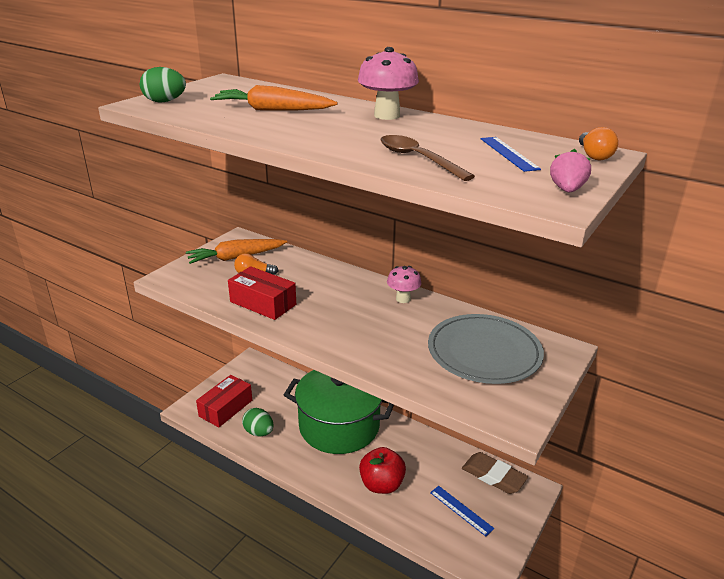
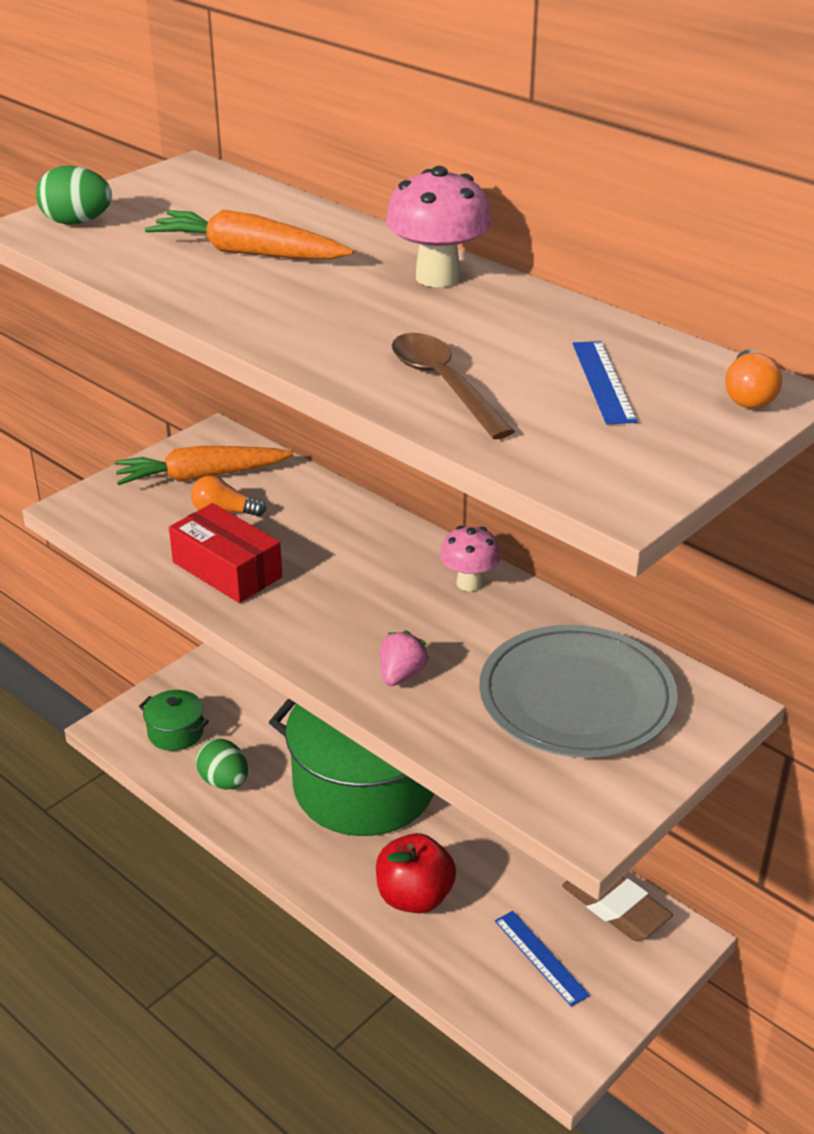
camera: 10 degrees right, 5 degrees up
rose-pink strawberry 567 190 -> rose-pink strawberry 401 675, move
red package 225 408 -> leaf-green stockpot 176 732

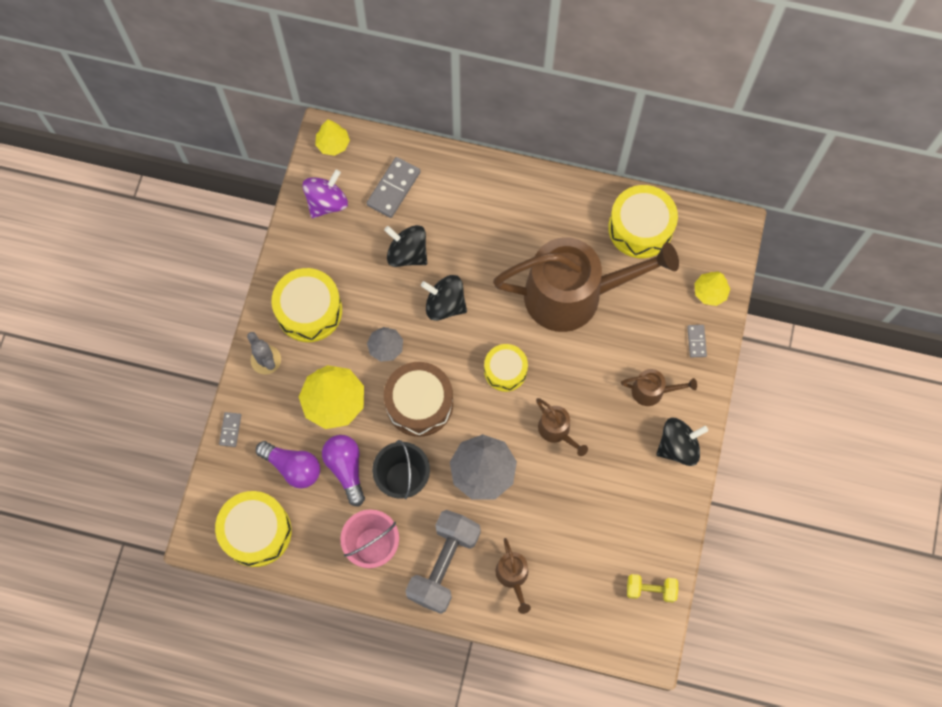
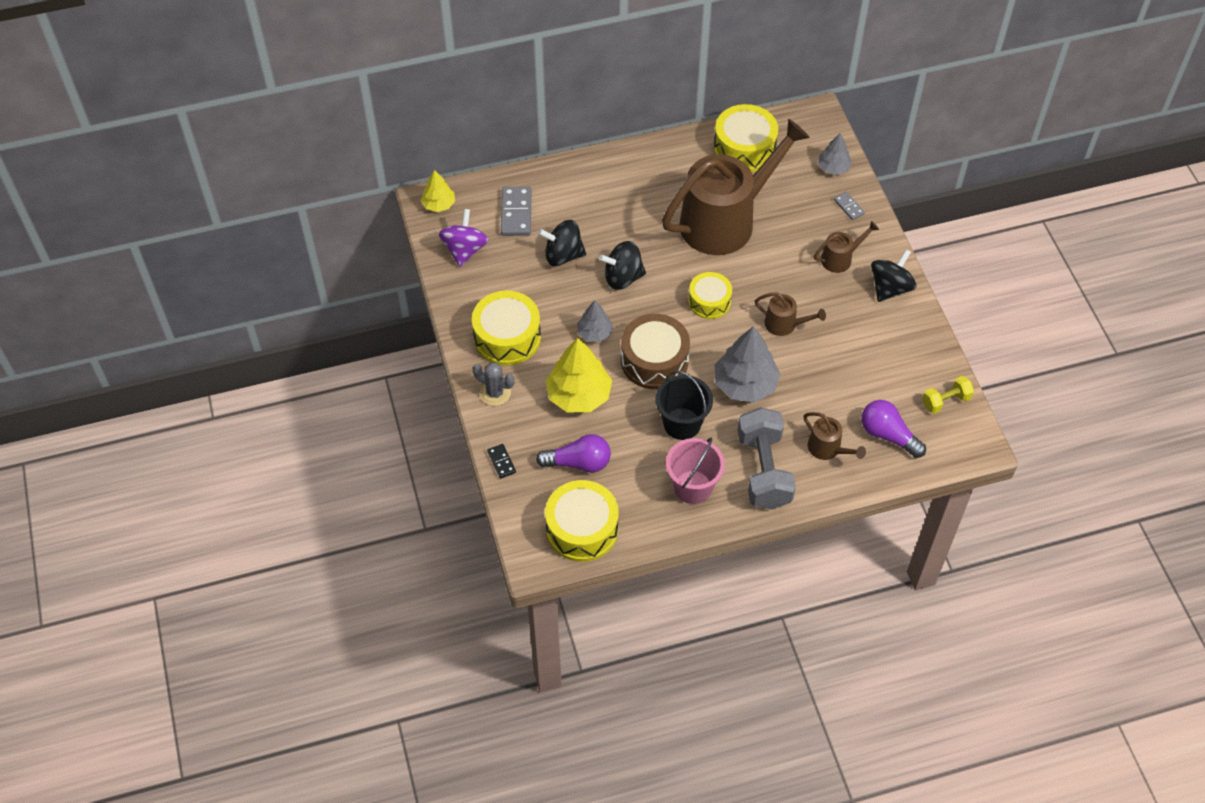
camera: 30 degrees left, 15 degrees down
purple light bulb 346 468 -> purple light bulb 888 435, move
gray domino piece 230 430 -> jet-black domino piece 501 462
golden toy tree 710 292 -> gray toy tree 833 168

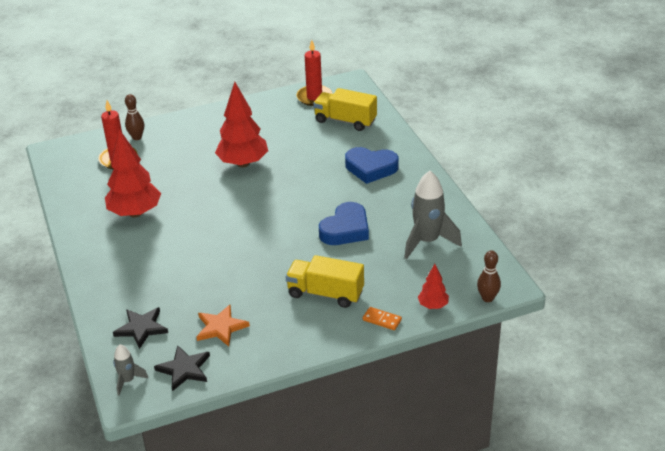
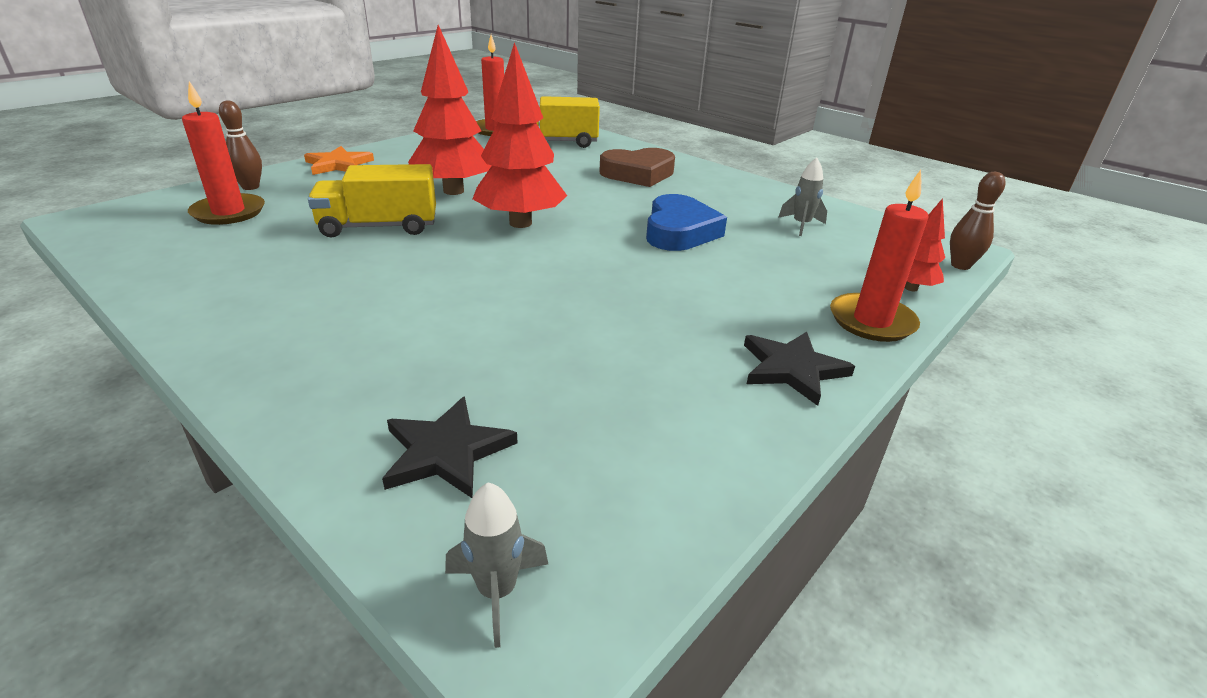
camera: 30 degrees left, 5 degrees down
red toy tree 135 213 -> red toy tree 520 223, move
jet-black star 184 369 -> jet-black star 792 369, move
orange star 221 327 -> orange star 338 164, move
golden toy truck 325 293 -> golden toy truck 379 227, move
orange domino piece 382 320 -> red pillar candle 871 321
blue love heart 371 168 -> russet love heart 638 174
gray spaceship 427 241 -> gray spaceship 801 225, x0.52

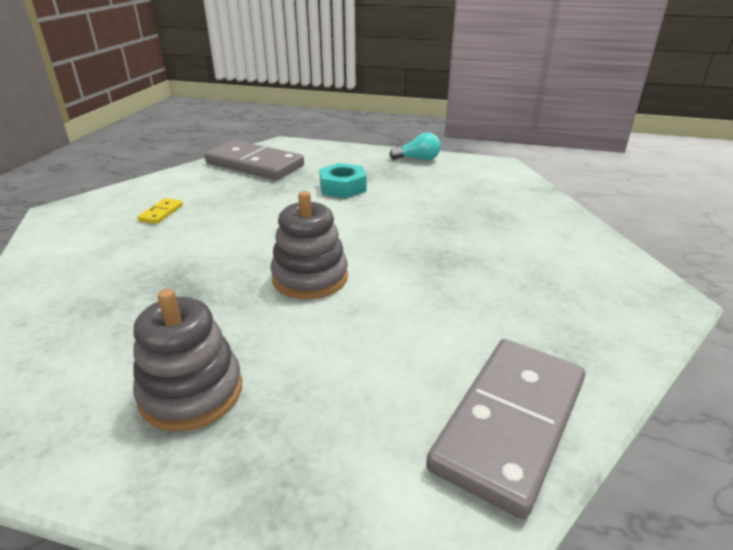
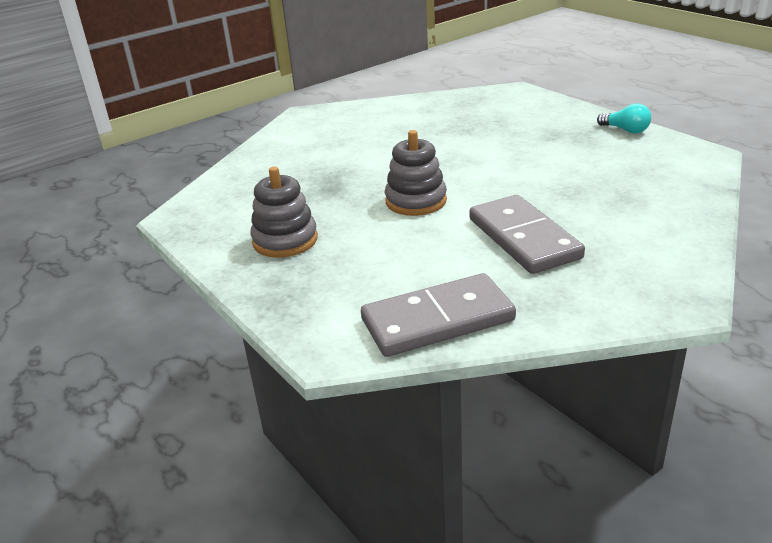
camera: 40 degrees right, 0 degrees up
golden domino piece 161 213 -> none
teal hexagon nut 342 187 -> none
gray domino piece 254 165 -> gray domino piece 523 238, move

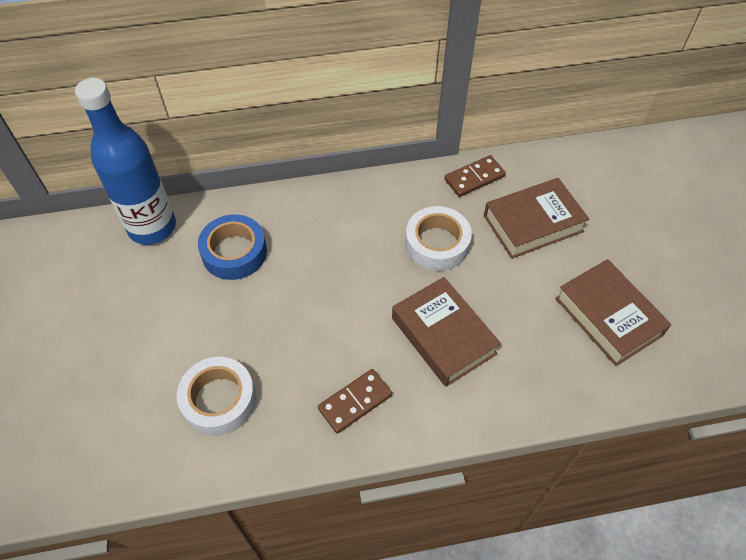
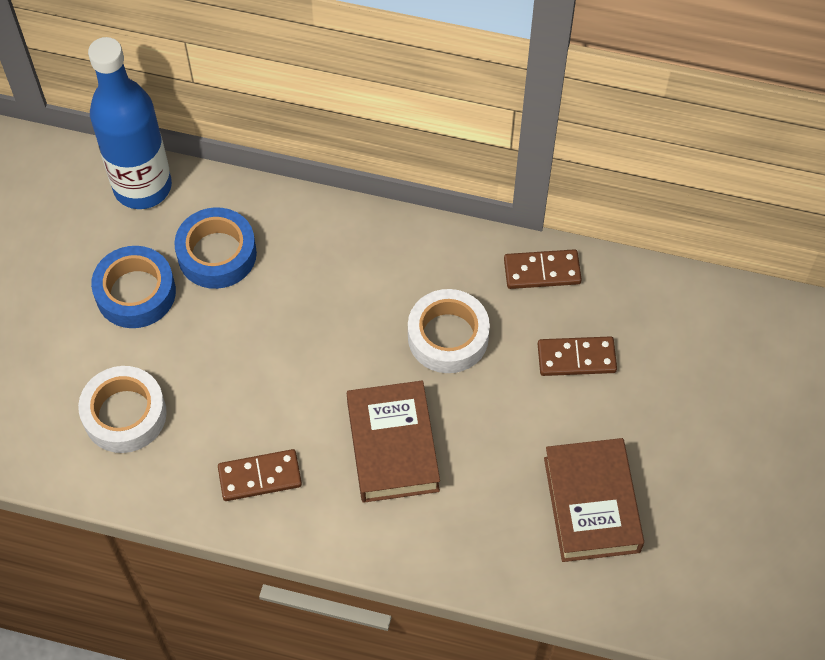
camera: 25 degrees right, 5 degrees up
none -> blue sticky tape 135 293
russet book 533 223 -> russet domino piece 576 358

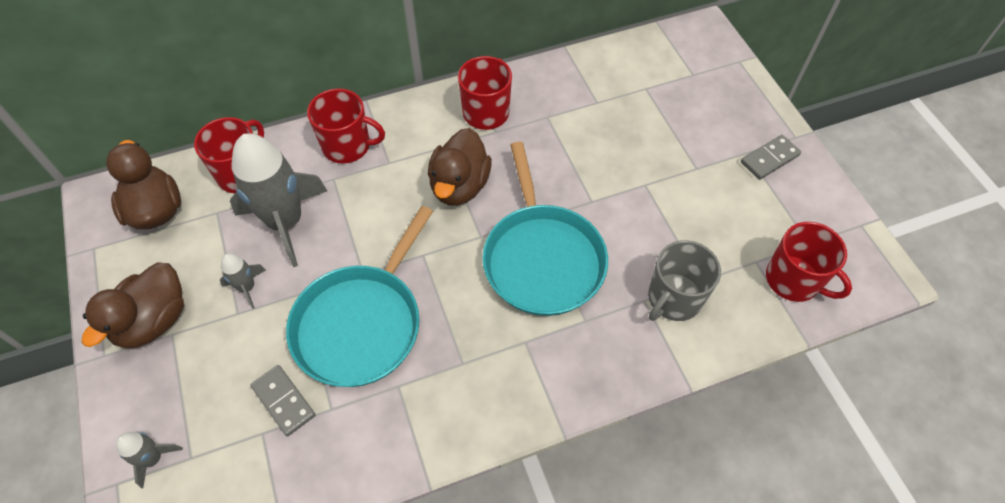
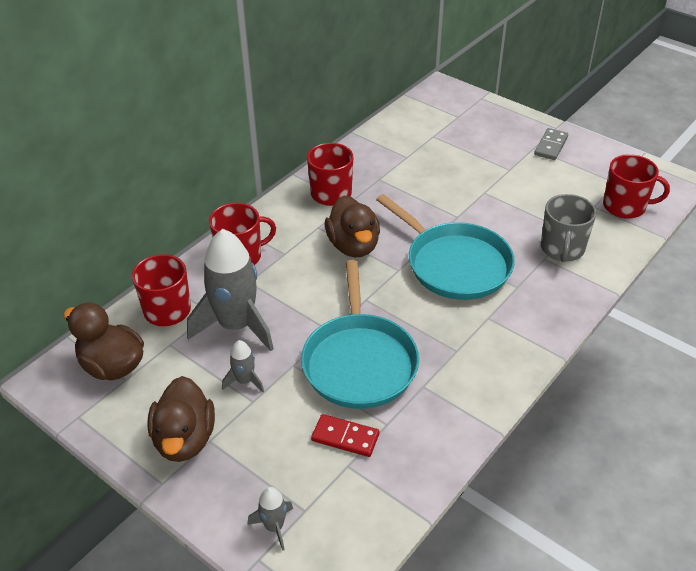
camera: 30 degrees left, 15 degrees down
gray domino piece 283 401 -> red domino piece 345 437

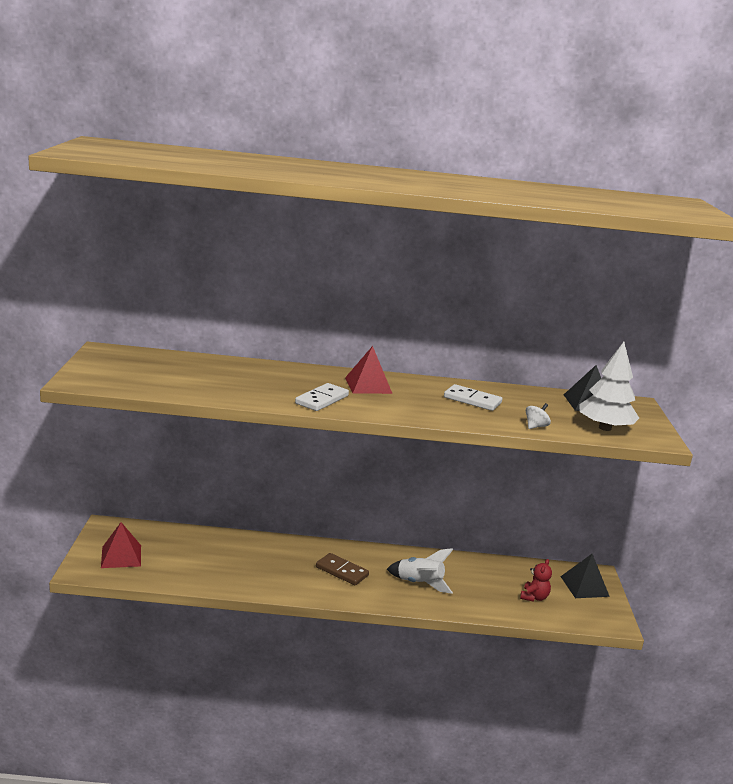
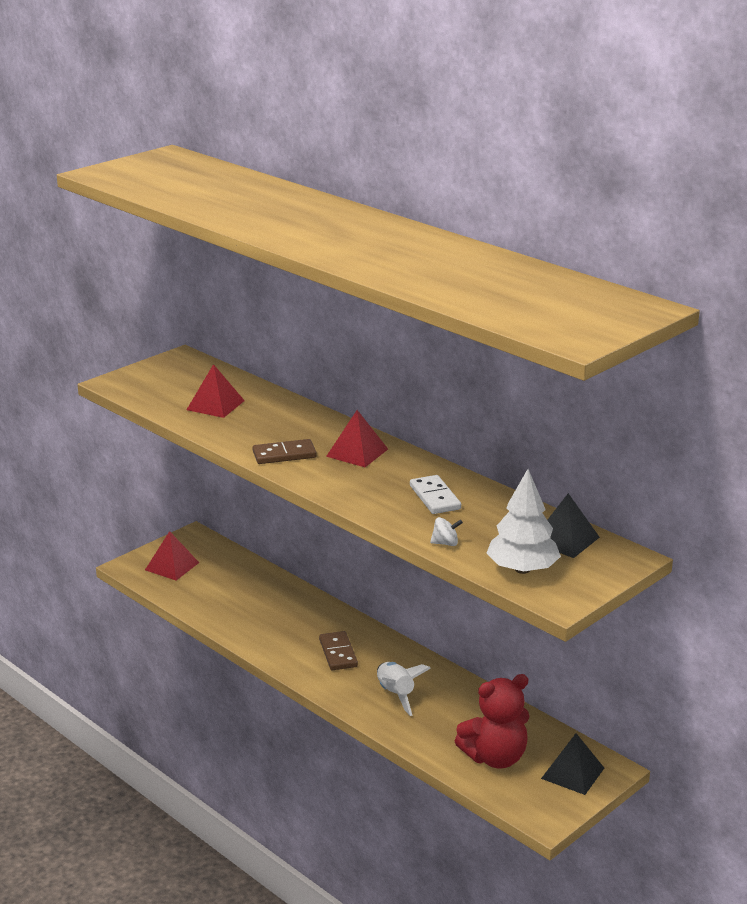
camera: 45 degrees right, 5 degrees up
none -> red pyramid 215 405
snow-white domino piece 322 400 -> russet domino piece 284 455
red teddy bear 534 597 -> red teddy bear 495 757, x1.96

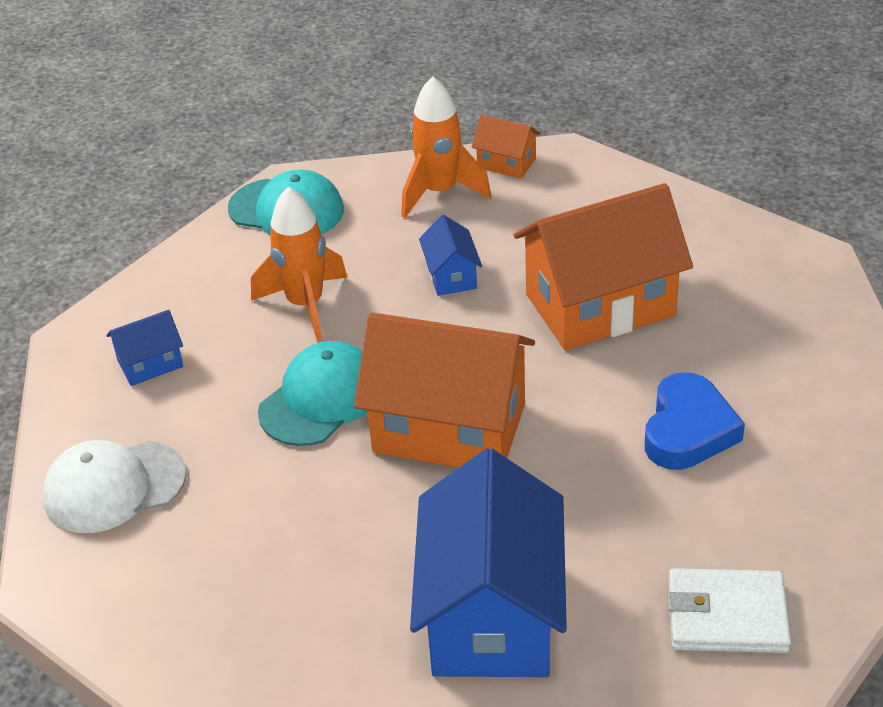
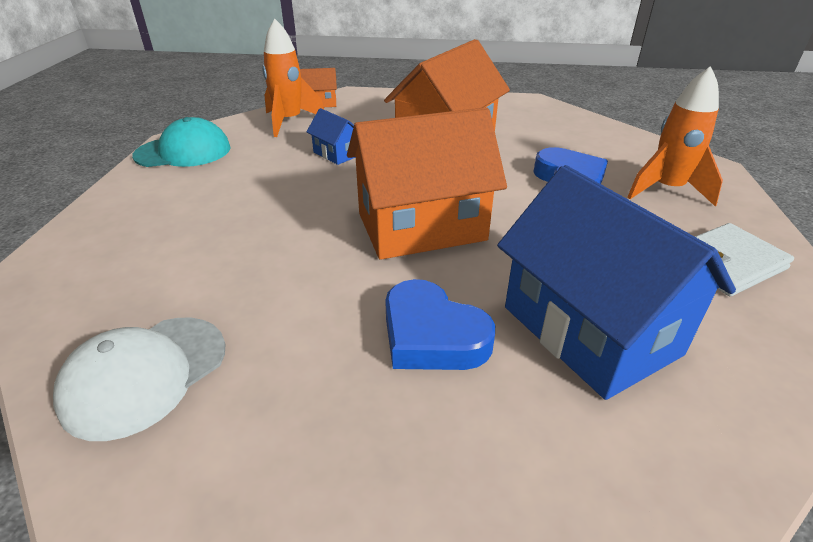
camera: 35 degrees left, 5 degrees down
blue toy house 150 364 -> none
teal cap 321 399 -> none
none -> blue love heart 432 336
orange spaceship 305 305 -> orange spaceship 666 190, move

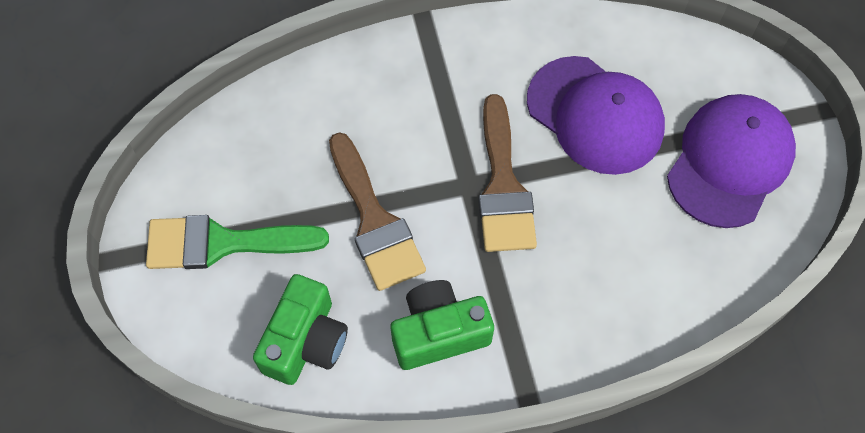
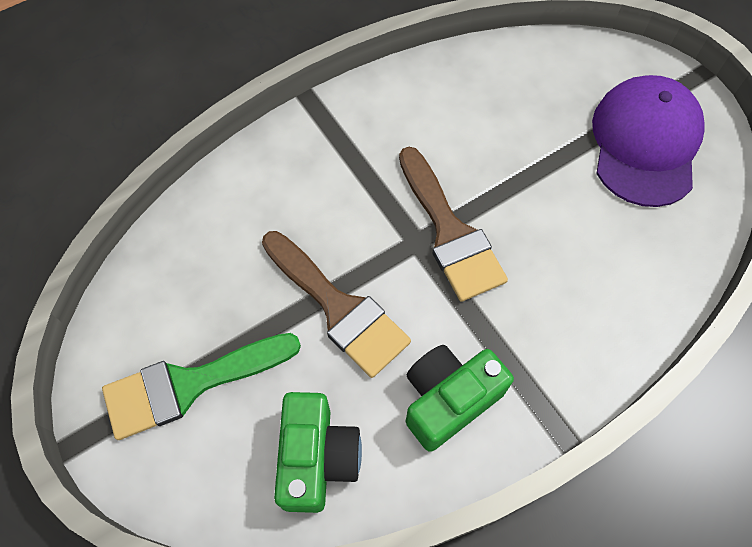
camera: 20 degrees left, 0 degrees up
purple cap 595 115 -> none

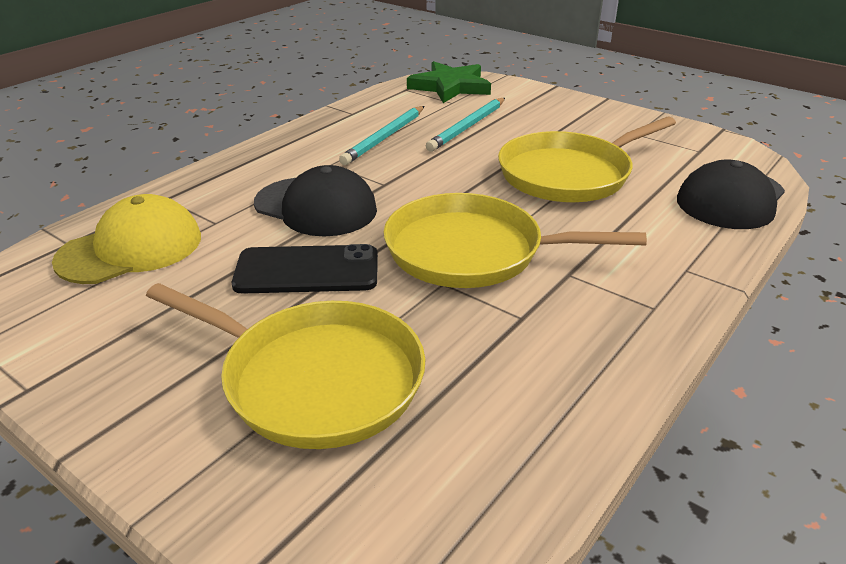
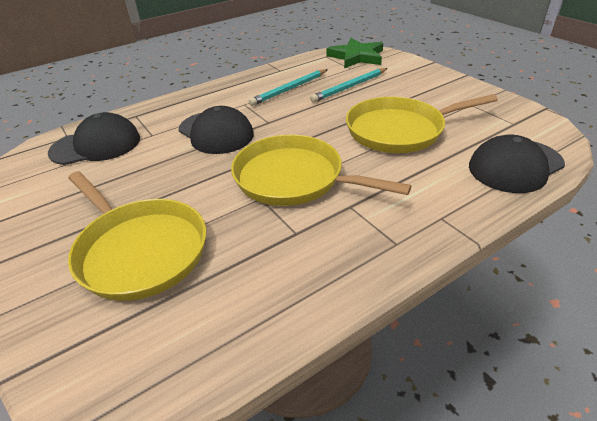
camera: 20 degrees right, 5 degrees up
jet-black smartphone 307 270 -> none
golden cap 131 249 -> jet-black cap 96 145

